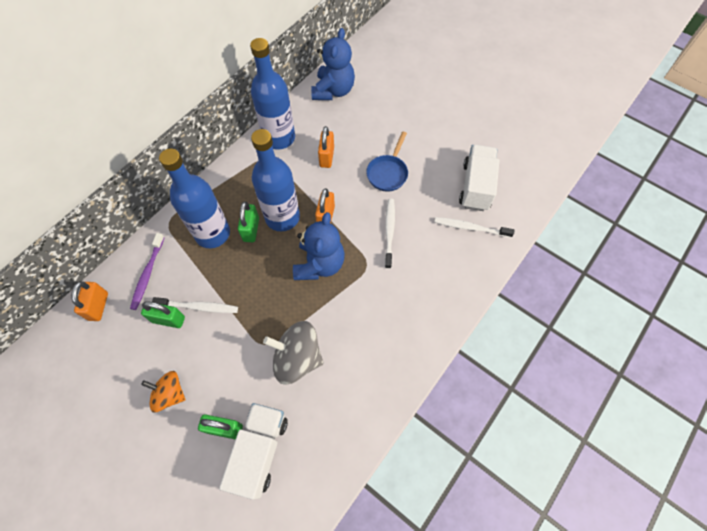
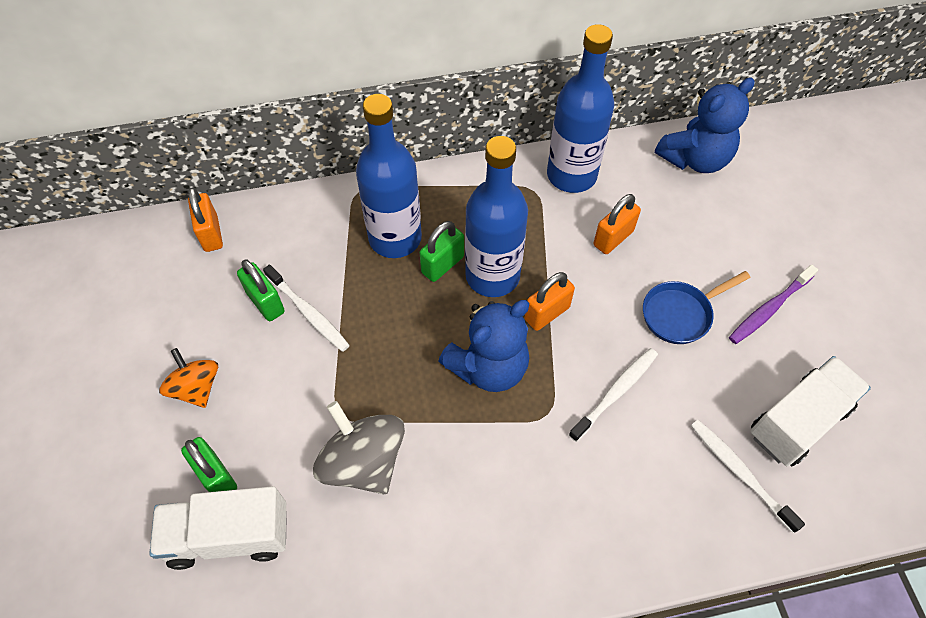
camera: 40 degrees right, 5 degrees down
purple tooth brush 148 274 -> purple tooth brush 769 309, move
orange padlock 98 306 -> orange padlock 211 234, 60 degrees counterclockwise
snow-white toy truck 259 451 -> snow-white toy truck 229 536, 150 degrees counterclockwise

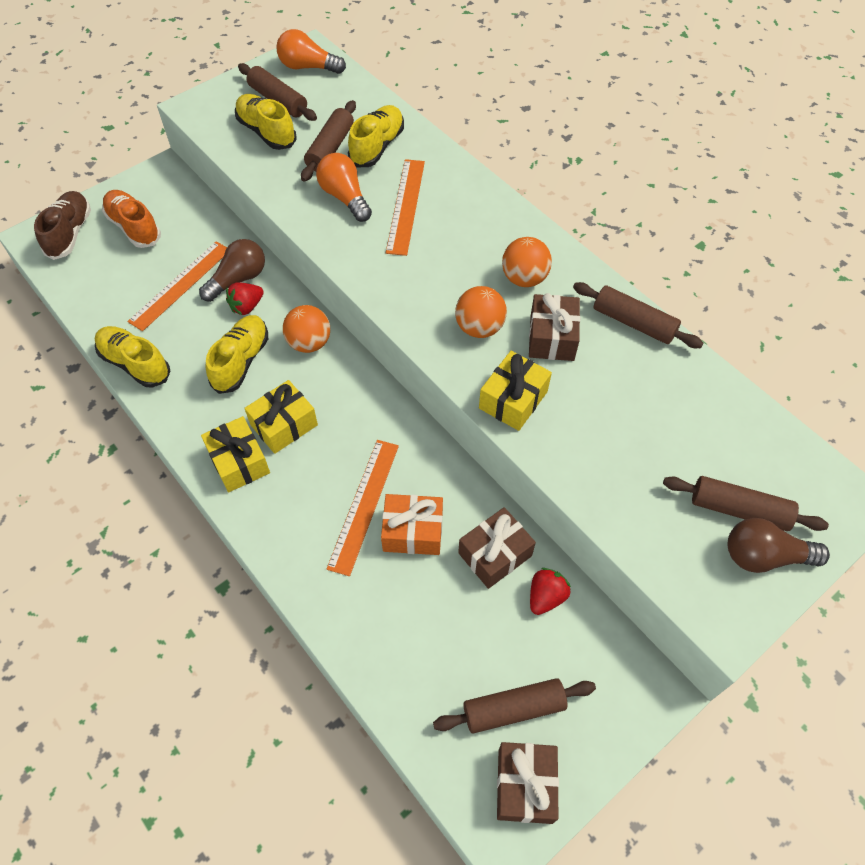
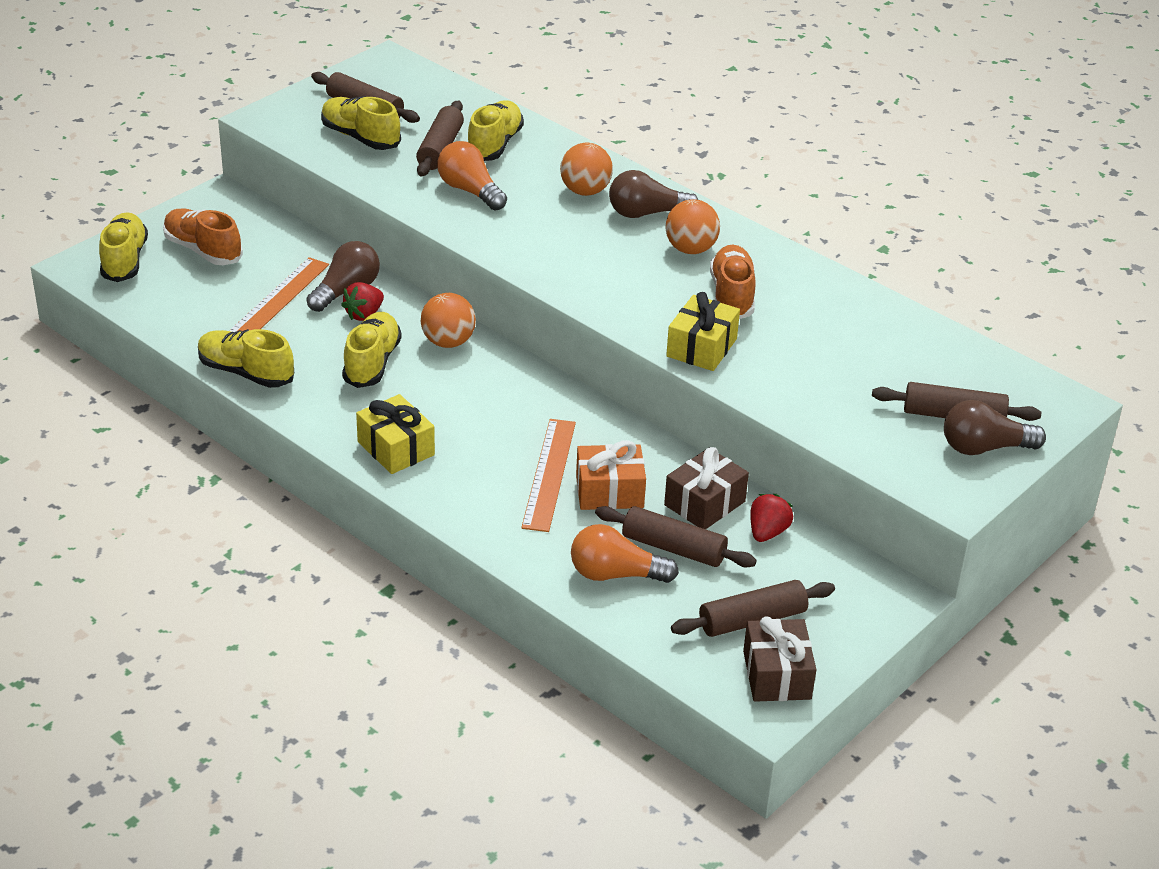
camera: 10 degrees left, 20 degrees down
golden wrapped gift 284 425 -> none
orange straightedge 406 206 -> none
none -> russet light bulb 646 213
orange light bulb 308 67 -> orange light bulb 615 574, move
orange play ball 479 328 -> orange play ball 585 191, move
russet rolling pin 634 323 -> russet rolling pin 673 548, move
russet wrapped gift 552 337 -> orange sneaker 732 296
russet sneaker 70 233 -> golden sneaker 124 260

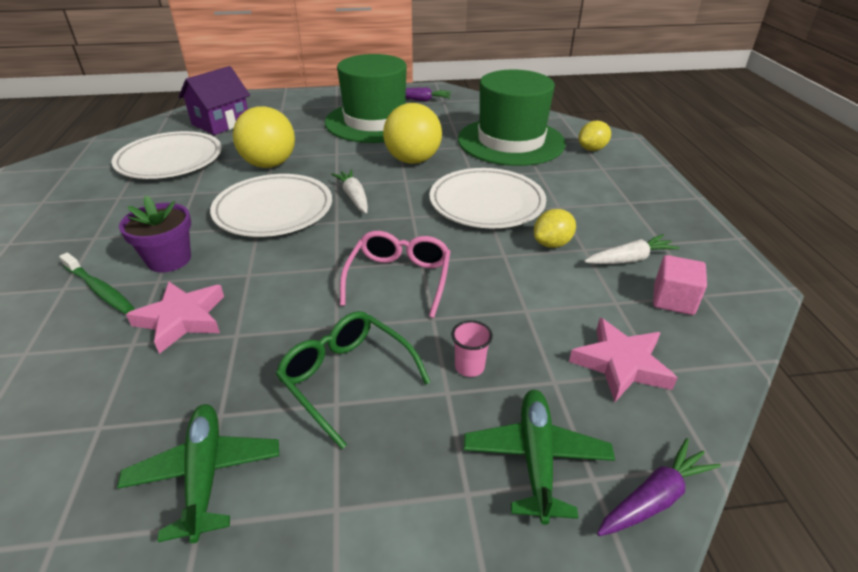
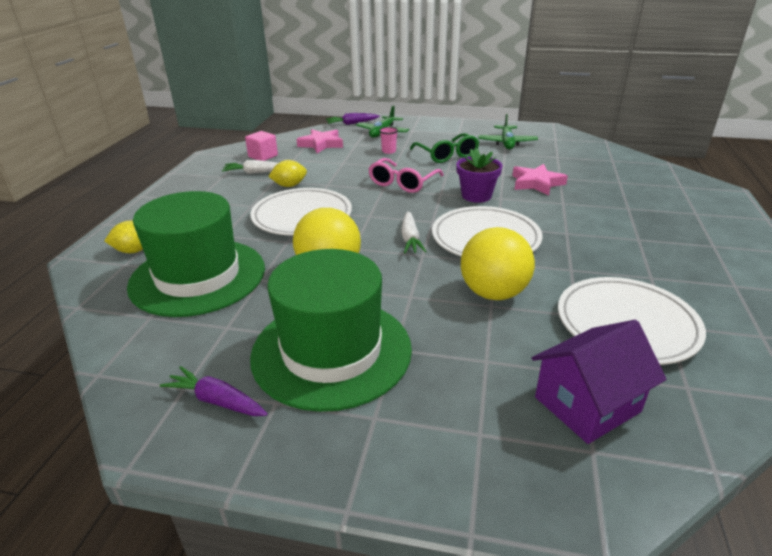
camera: 160 degrees left, 5 degrees down
leaf-green tooth brush 99 289 -> none
purple potted plant 169 259 -> purple potted plant 476 196, move

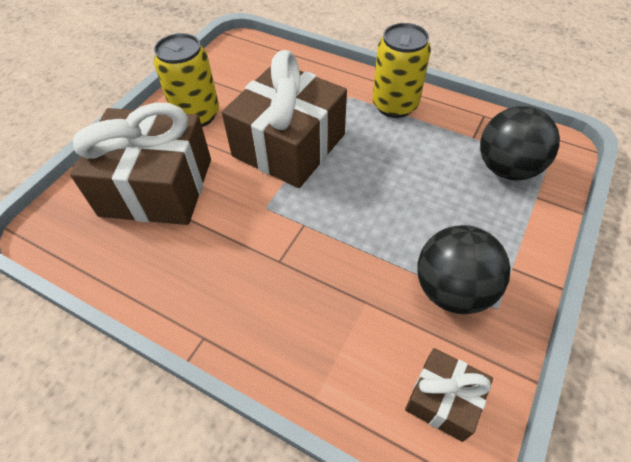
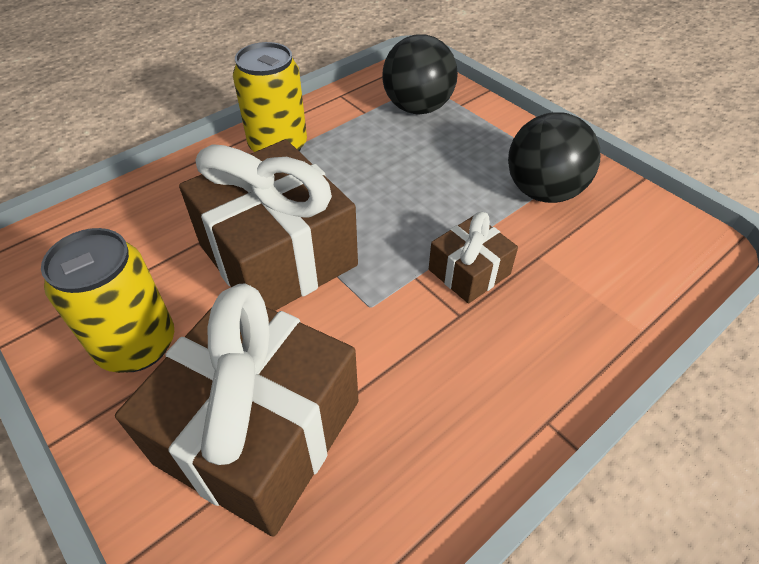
camera: 70 degrees left, 5 degrees down
russet wrapped gift 443 400 -> russet wrapped gift 469 271, move

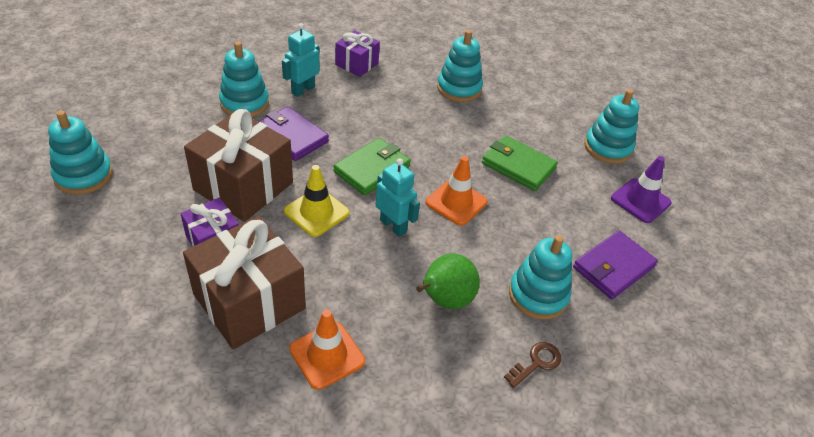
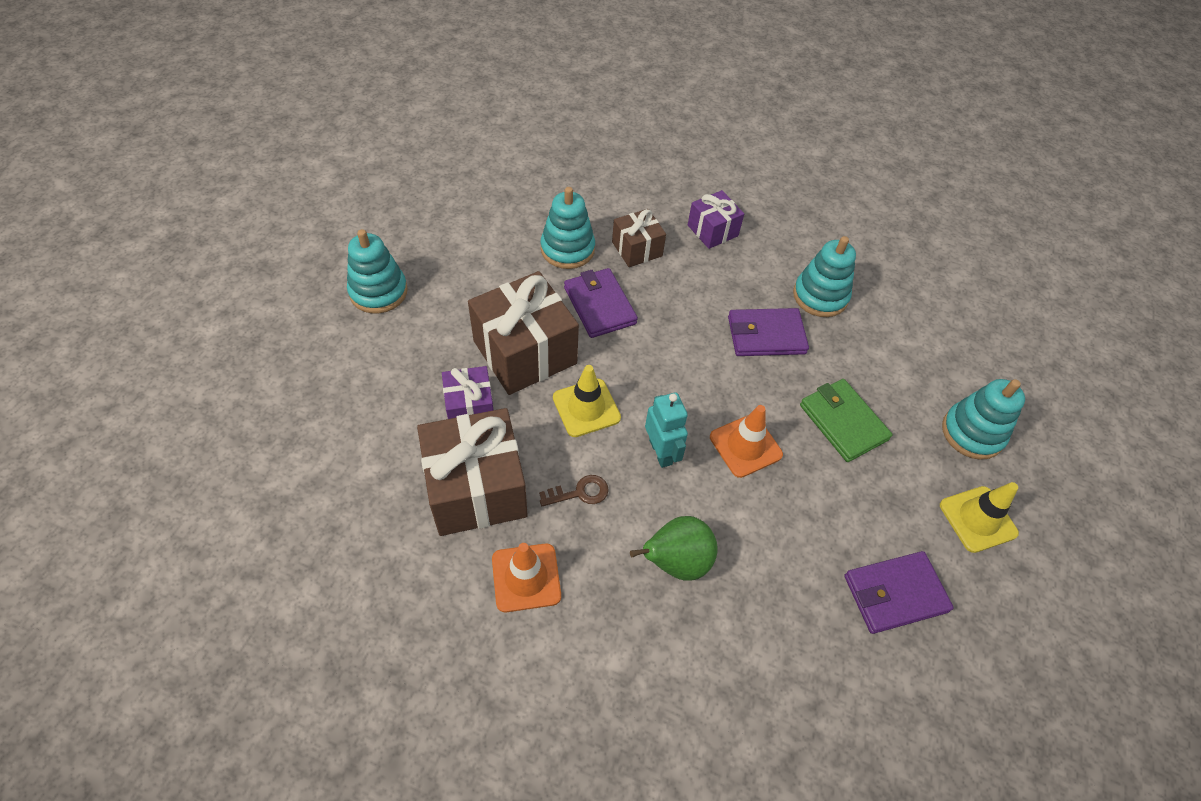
camera: 25 degrees right, 10 degrees up
leaf-green card wallet 372 169 -> none
teal stacking toy 538 295 -> none
none -> purple card wallet 766 335
russet door key 536 363 -> russet door key 579 493, move
teal robot 303 90 -> russet wrapped gift 637 249
purple road cone 640 201 -> golden road cone 978 519

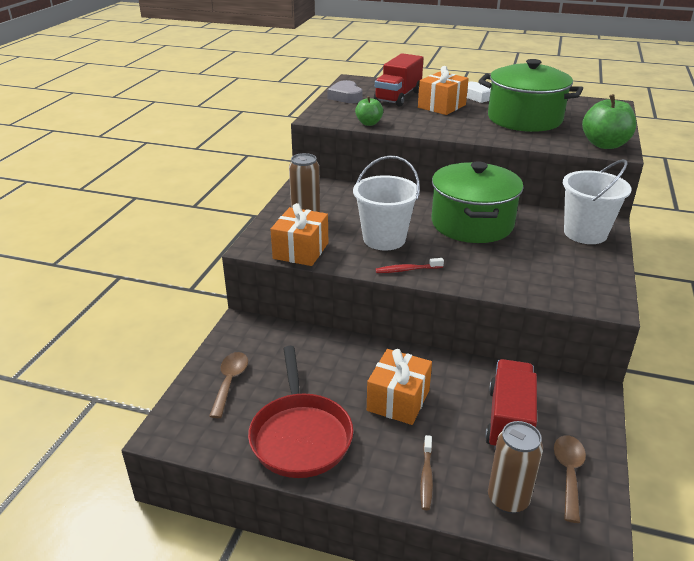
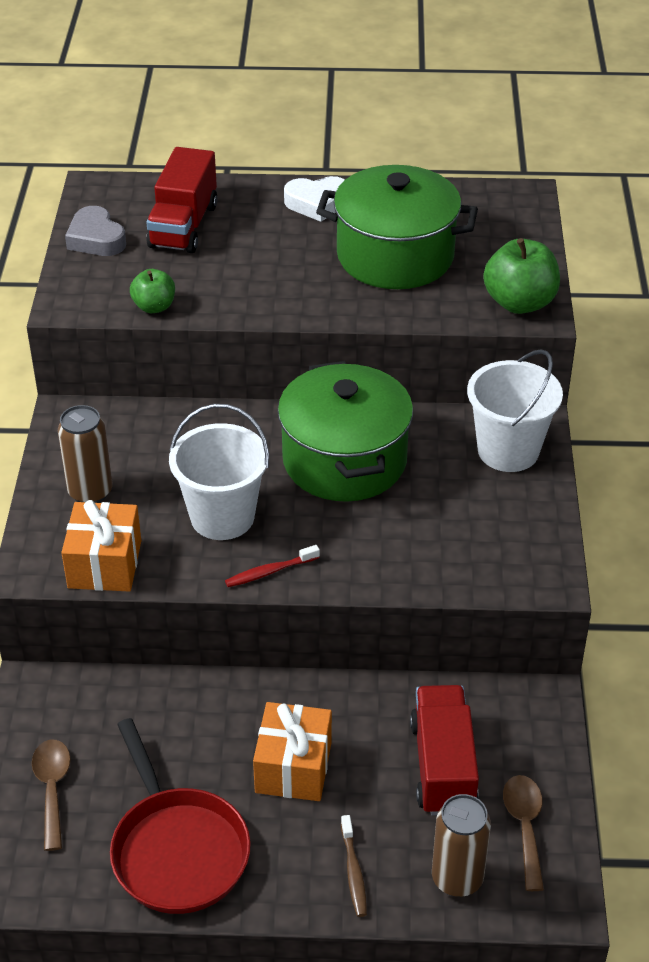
camera: 15 degrees left, 10 degrees up
orange wrapped gift 441 106 -> none

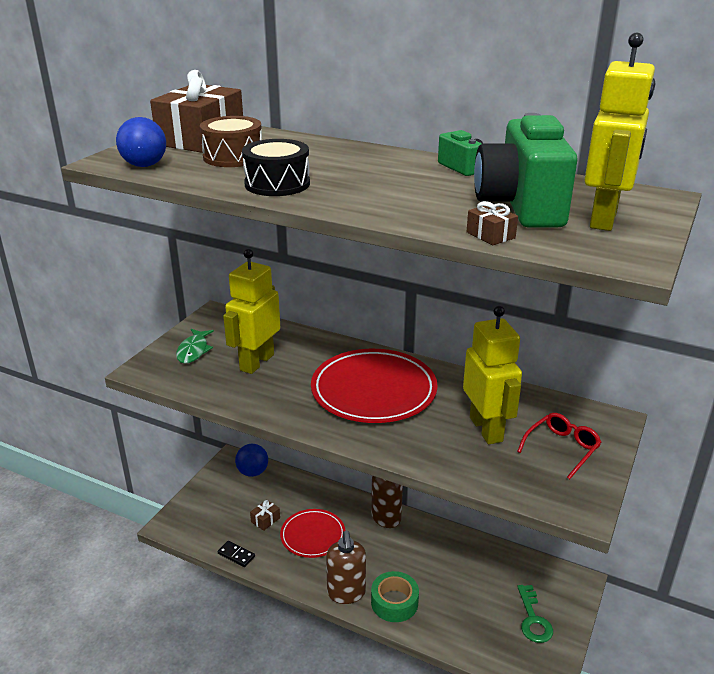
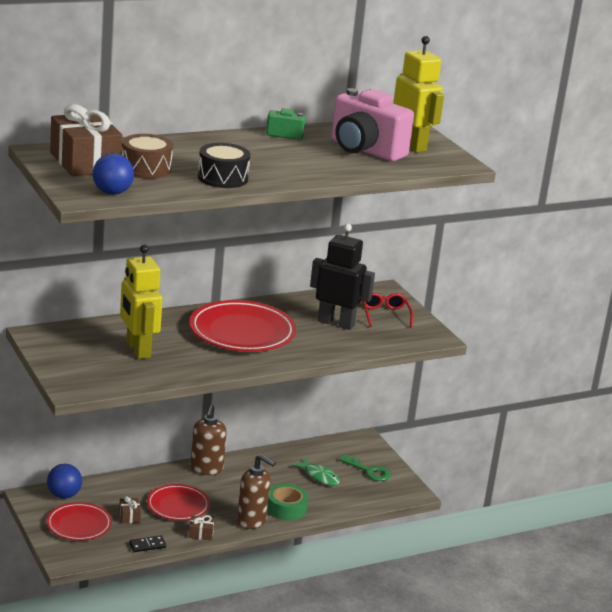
camera: 55 degrees left, 5 degrees down
none -> red flat dish 79 525
leaf-green fish 194 351 -> leaf-green fish 319 476, move
russet wrapped gift 490 235 -> russet wrapped gift 201 534, move
golden robot 486 429 -> jet-black robot 336 323
leaf-green photo camera 521 206 -> rose-pink photo camera 365 150

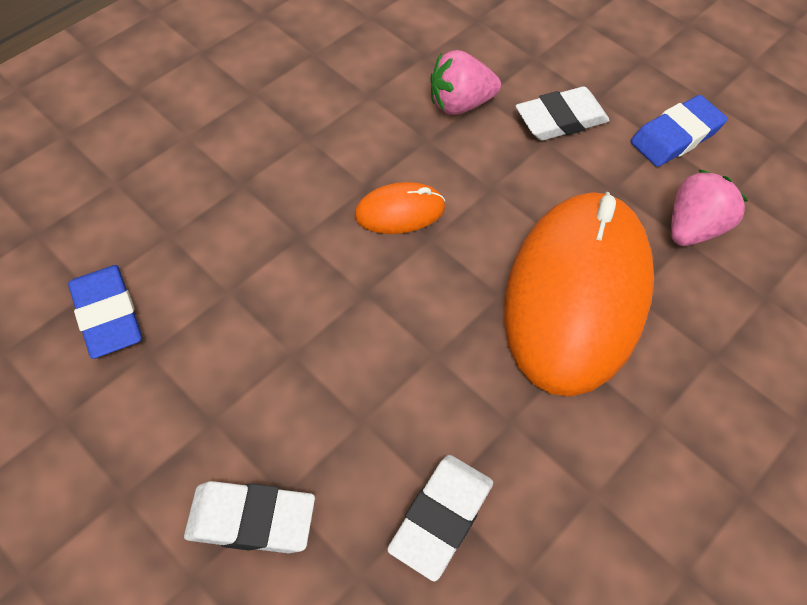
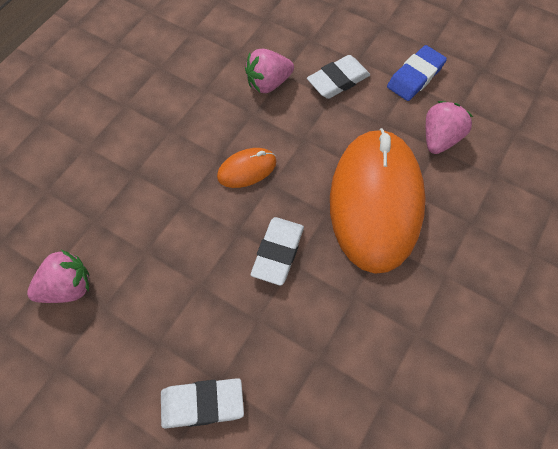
camera: 10 degrees left, 5 degrees up
snow-white pencil eraser 441 517 -> snow-white pencil eraser 278 252, move
blue pencil eraser 108 315 -> rose-pink strawberry 68 287

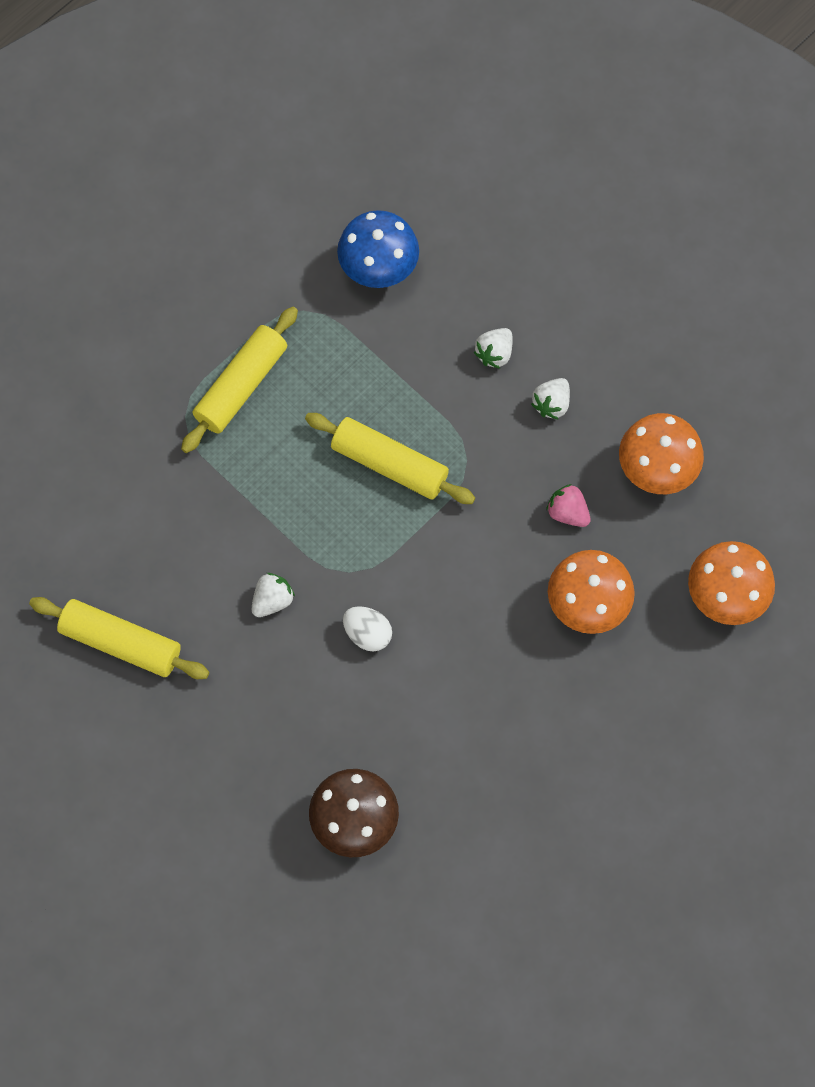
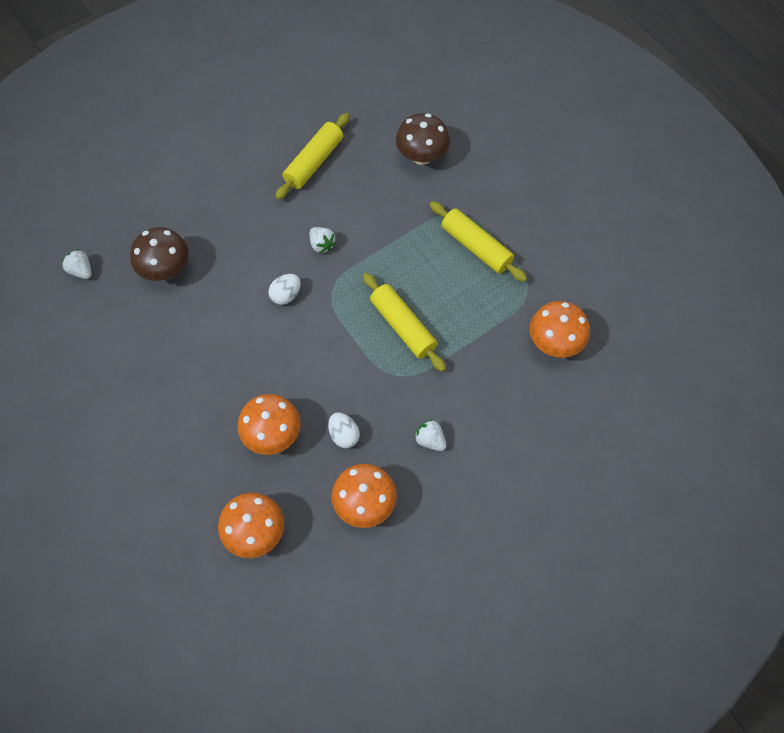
camera: 100 degrees right, 5 degrees down
none -> russet mushroom 422 156
snow-white strawberry 494 353 -> snow-white strawberry 81 270, move
rose-pink strawberry 567 512 -> snow-white egg shape 344 435
blue mushroom 378 269 -> orange mushroom 554 343
golden rolling pin 389 464 -> golden rolling pin 403 326, 75 degrees counterclockwise

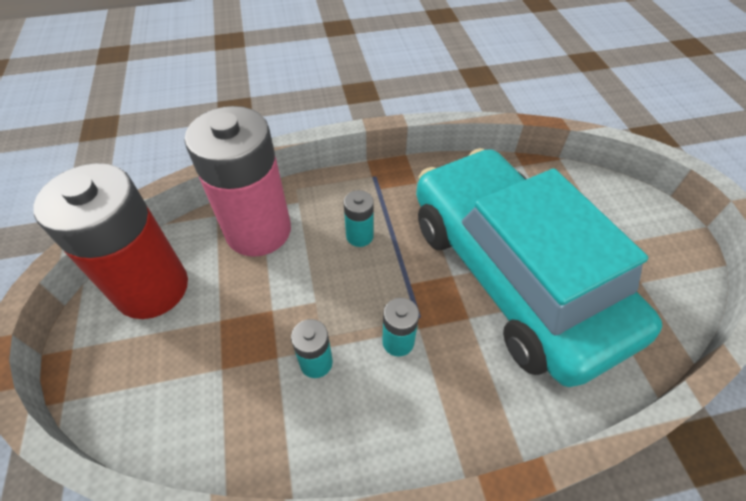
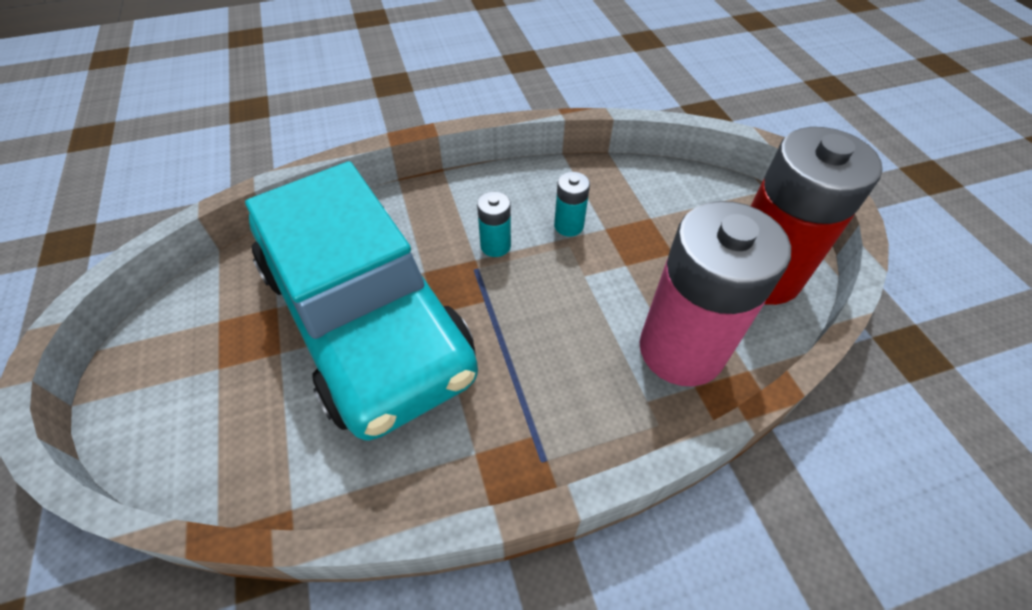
camera: 175 degrees right, 0 degrees up
teal power cell 359 236 -> none

